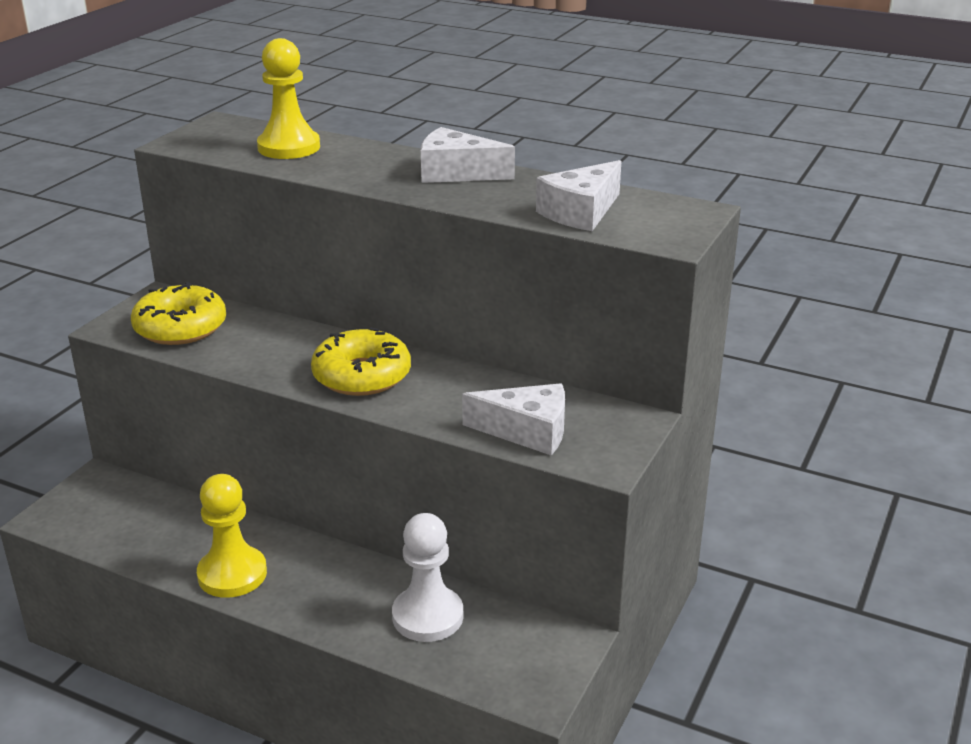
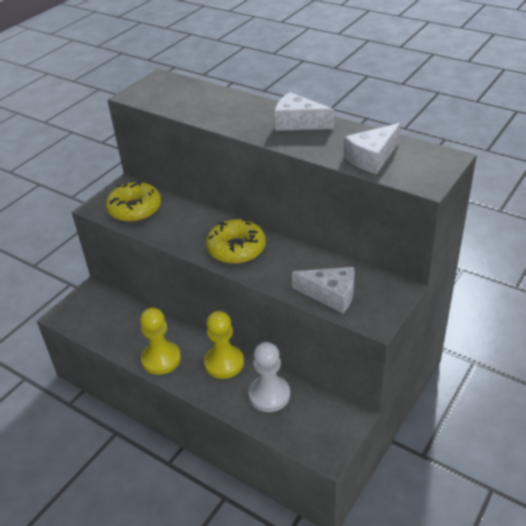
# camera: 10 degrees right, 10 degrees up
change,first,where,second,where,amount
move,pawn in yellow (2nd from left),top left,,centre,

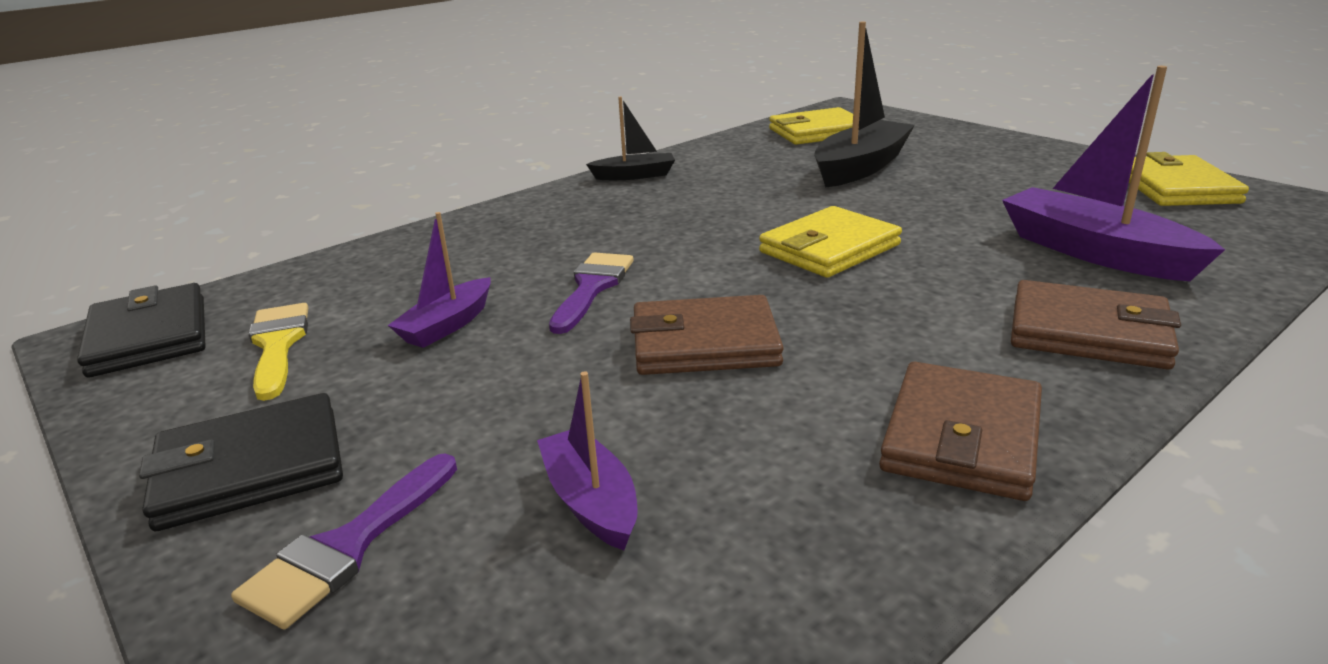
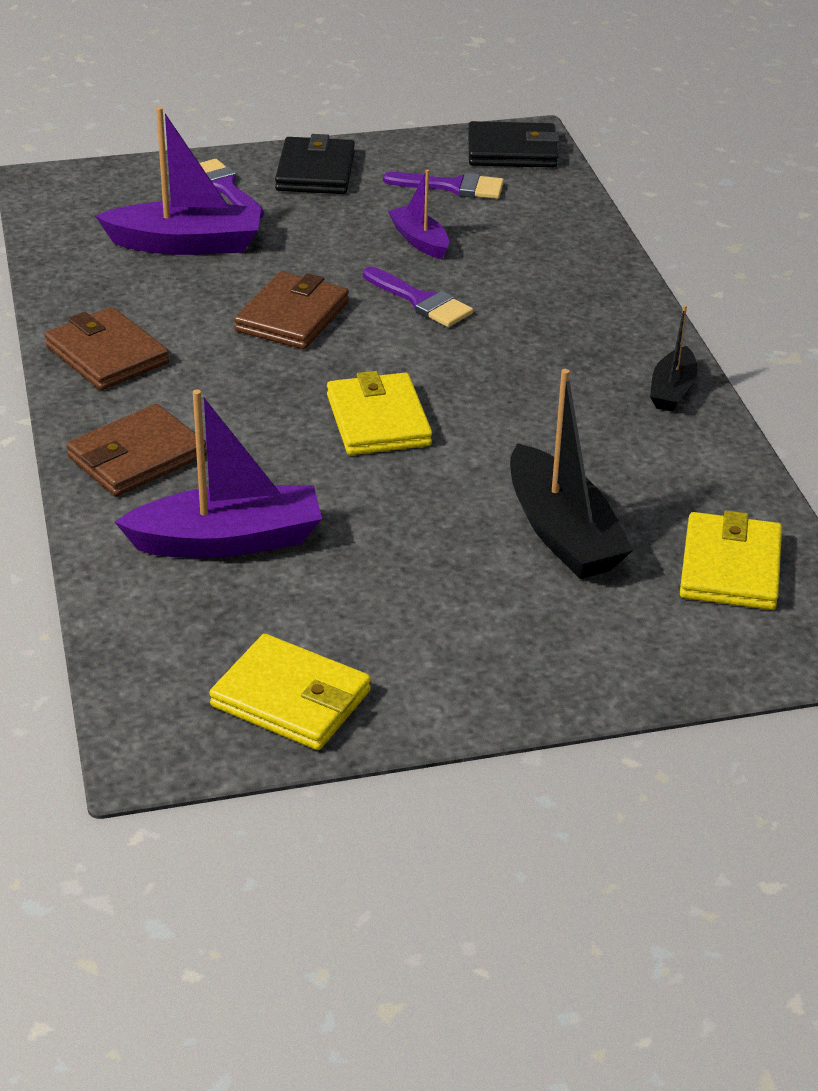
# camera: 115 degrees right, 10 degrees up
change,first,where,second,where,amount
resize,boat in purple (2nd from left in the first image),bottom centre,boat in purple (1st from left),top left,x1.77
recolor,brush in yellow,middle left,brush in purple (3rd from left),top centre,

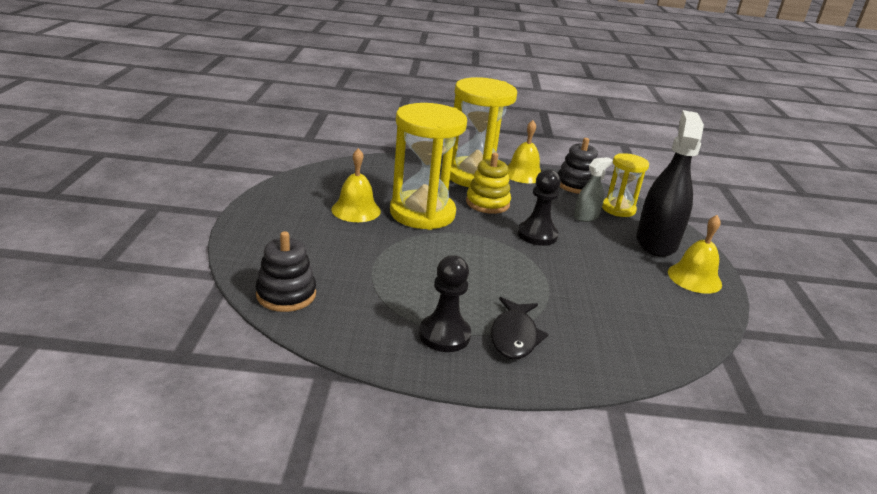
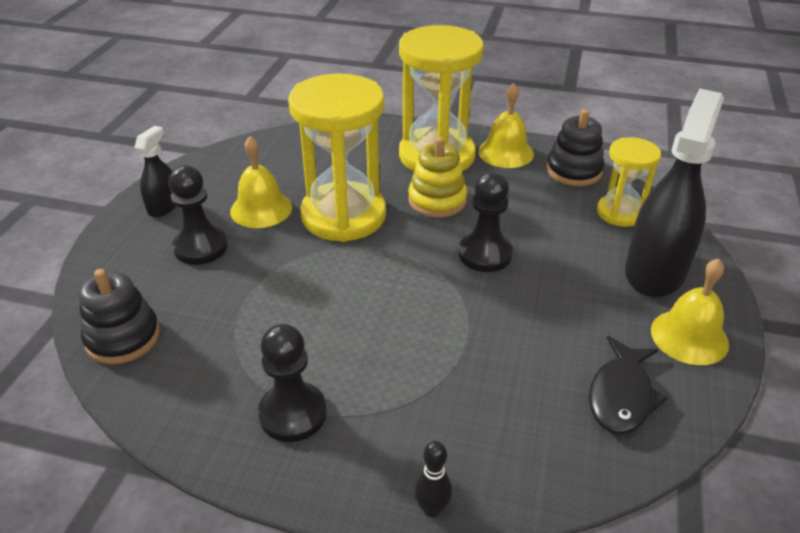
# camera: 15 degrees right, 10 degrees up
change,first,where,second,where,amount
insert,,,spray bottle in black (1st from left),top left,
insert,,,pawn in black (1st from left),middle left,
insert,,,bowling pin in black,bottom centre,
move,fish in black,centre,,bottom right,
delete,spray bottle in grey,middle right,,,

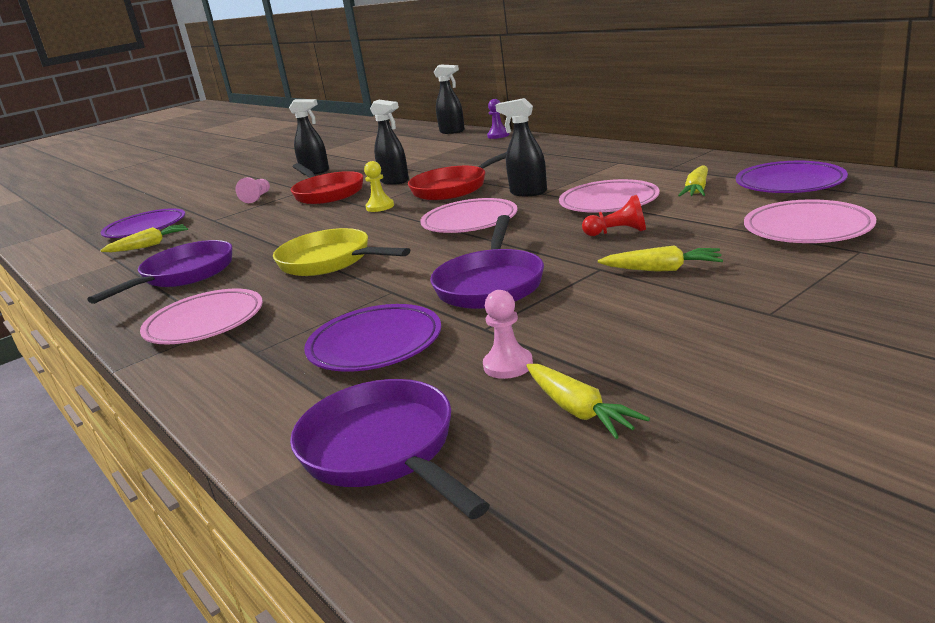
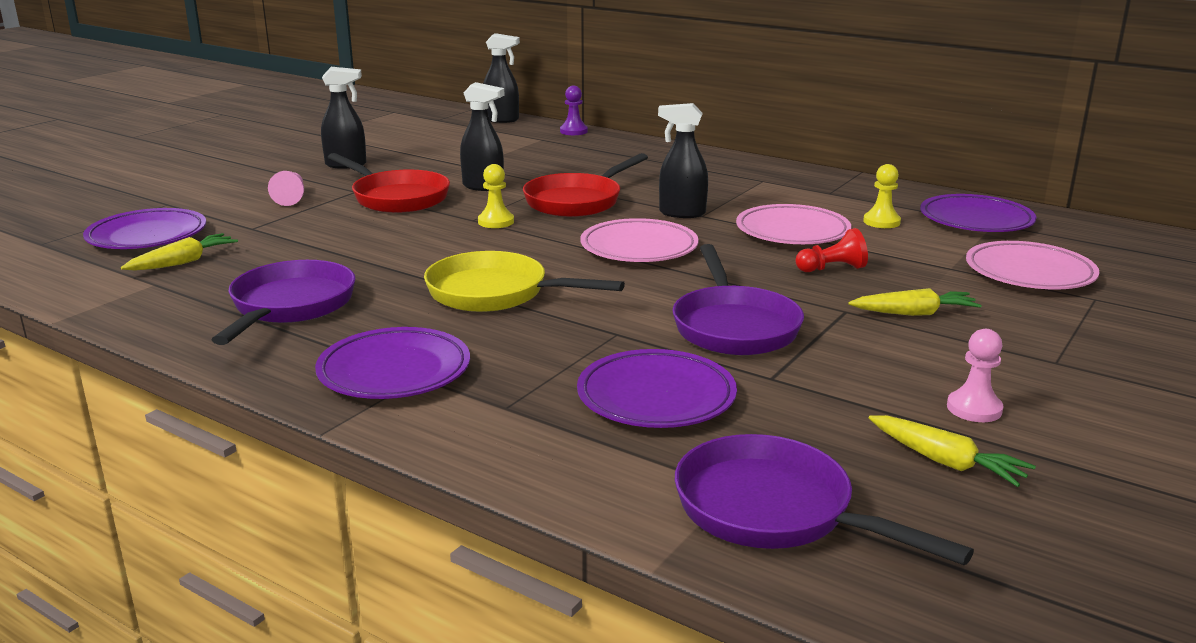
# camera: 20 degrees left, 0 degrees up
change,first,where,second,where,amount
recolor,plate in pink (1st from left),middle left,plate in purple (2nd from left),middle left,
replace,carrot in yellow (4th from left),top right,pawn in yellow (2nd from left),top right,
move,pawn in pink (2nd from left),centre,,middle right,

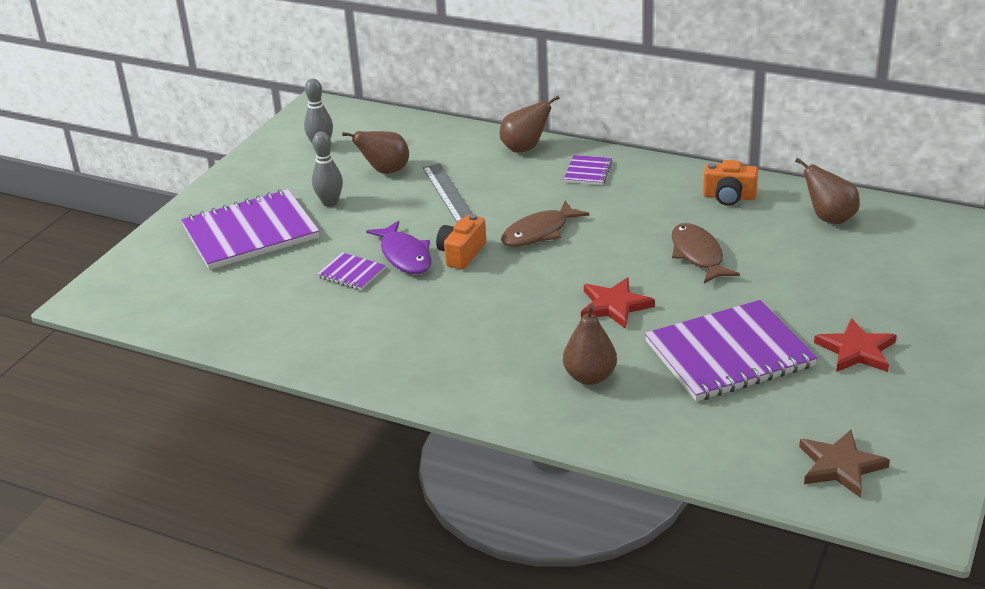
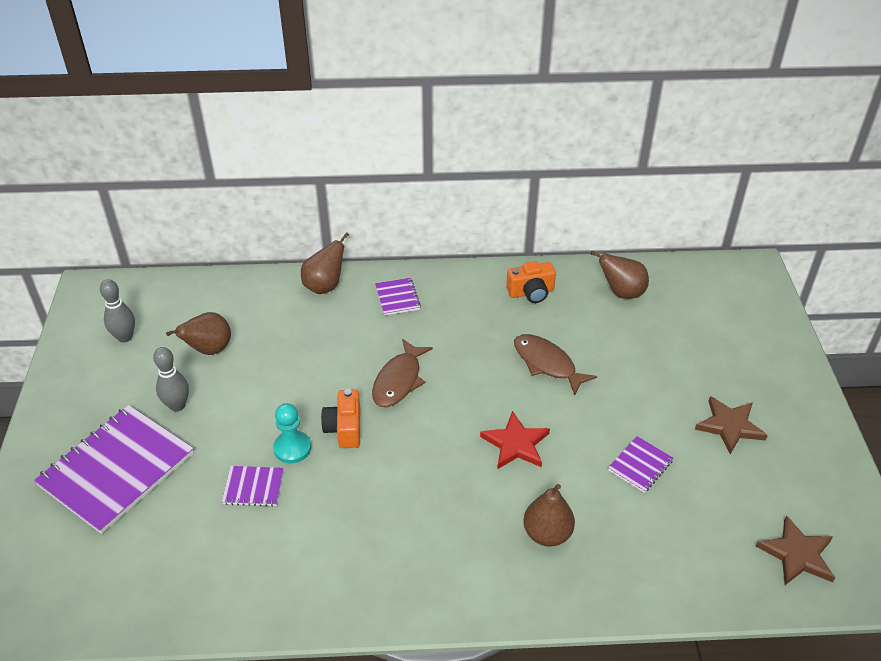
# camera: 30 degrees left, 10 degrees up
change,first,where,second,where,amount
replace,fish in purple,centre,pawn in turquoise,middle left,
resize,notebook in purple (4th from left),middle right,,bottom right,x0.45
recolor,star in red (2nd from left),middle right,star in brown (1st from left),middle right,
delete,ruler in grey,top centre,,,

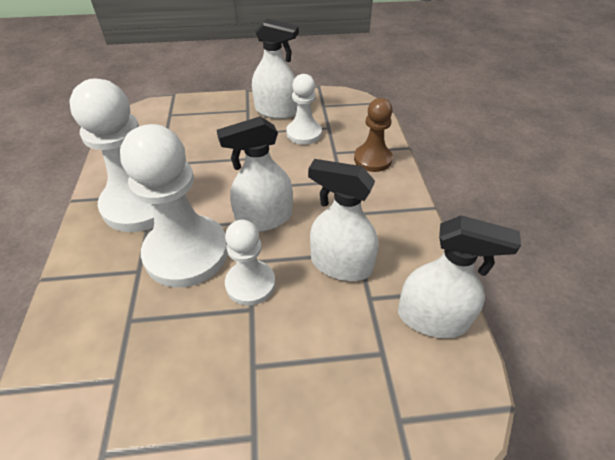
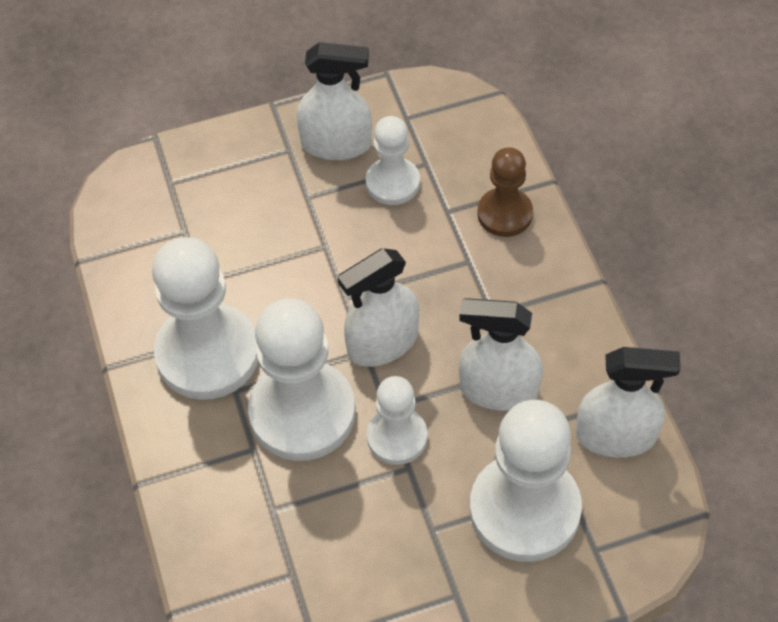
# camera: 10 degrees left, 10 degrees up
change,first,where,second,where,amount
insert,,,pawn in white (5th from left),bottom right,

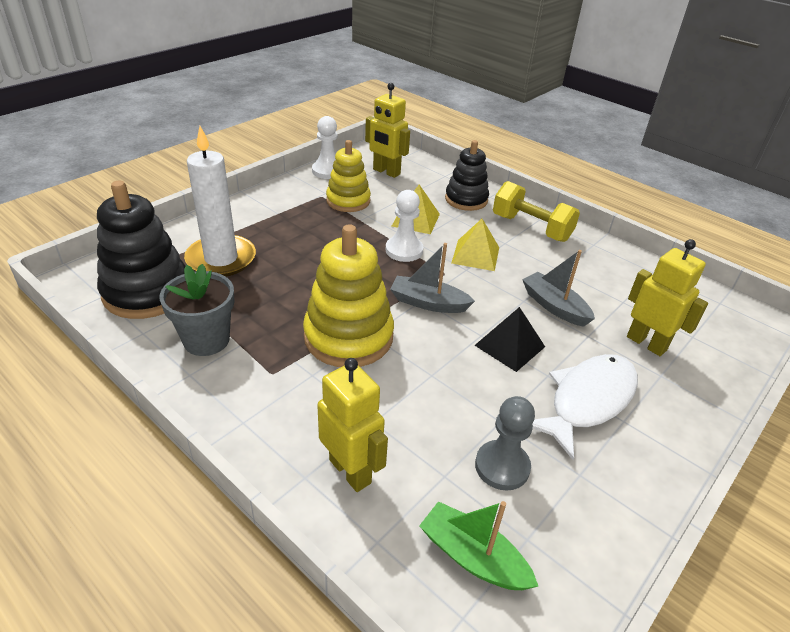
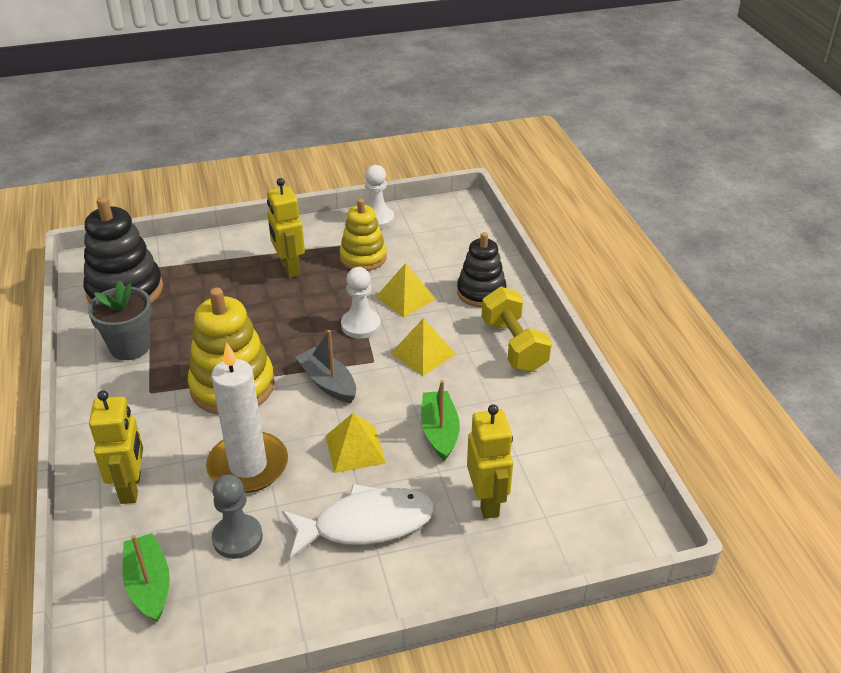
# camera: 35 degrees right, 0 degrees up
change,first,where,second,where,amount
move,candle in white,top left,,middle left,
move,robot in yellow (2nd from left),top centre,,centre,
recolor,pyramid in black,centre,pyramid in yellow (1st from left),centre,
recolor,boat in grey (2nd from left),middle right,boat in green (2nd from left),centre,

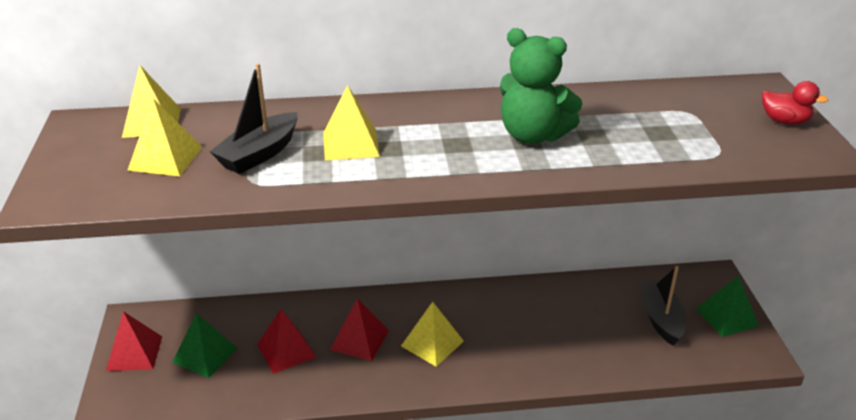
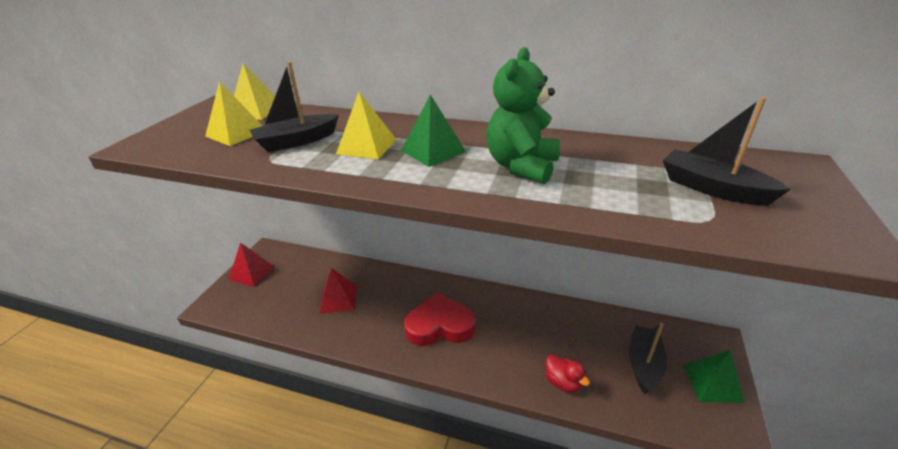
# camera: 25 degrees right, 0 degrees up
change,first,where,second,where,amount
move,pyramid in green (1st from left),bottom left,,top centre,
replace,pyramid in yellow (4th from left),bottom centre,heart in red,bottom centre,
rotate,teddy bear in green,top centre,,top centre,60 degrees clockwise
move,duck in red,top right,,bottom centre,
insert,,,boat in black (3rd from left),middle right,
delete,pyramid in red (3rd from left),bottom centre,,,

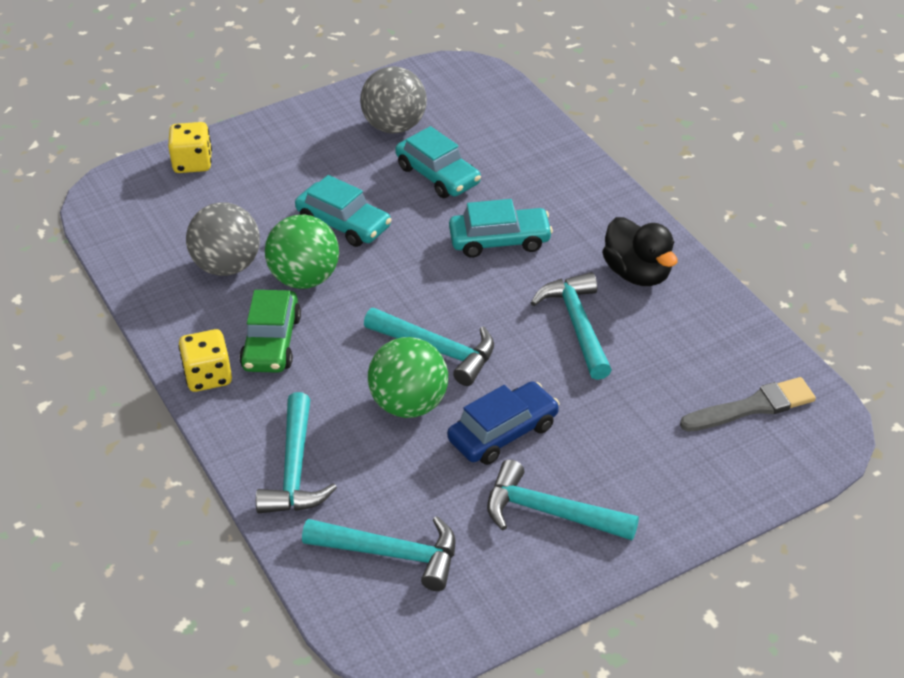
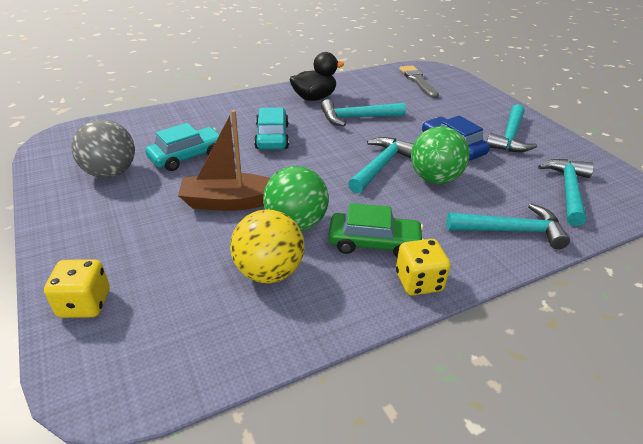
# camera: 90 degrees left, 5 degrees down
change,first,where,second,where,amount
replace,car in turquoise (1st from left),top centre,boat in brown,centre,
recolor,ball in grey (1st from left),middle left,ball in yellow,centre,

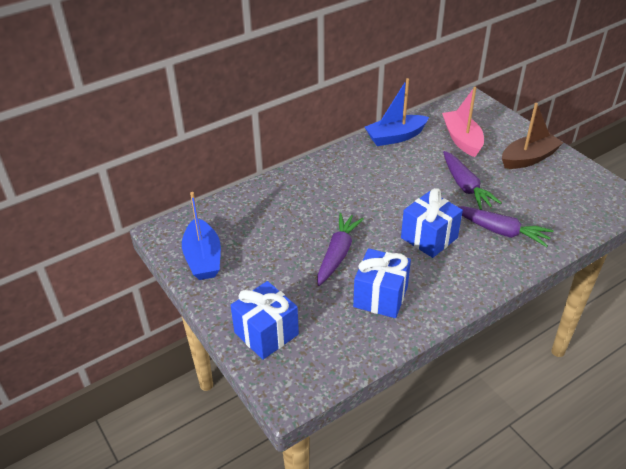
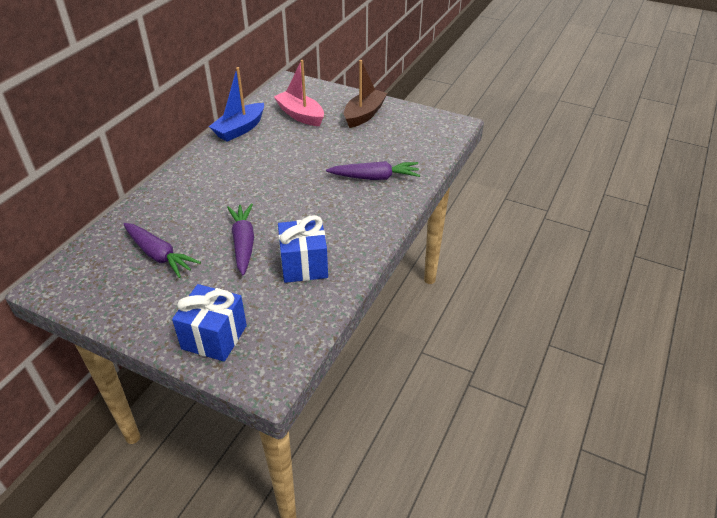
# camera: 30 degrees left, 0 degrees up
change,first,where,second,where,amount
move,carrot in purple (2nd from left in the first image),middle right,carrot in purple (1st from left),middle left,
delete,boat in blue (1st from left),middle left,,,
delete,gift in blue (3rd from left),middle right,,,

